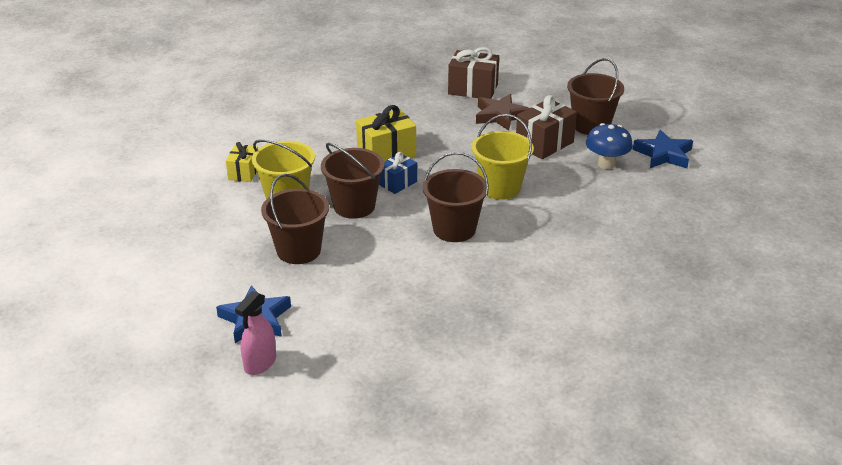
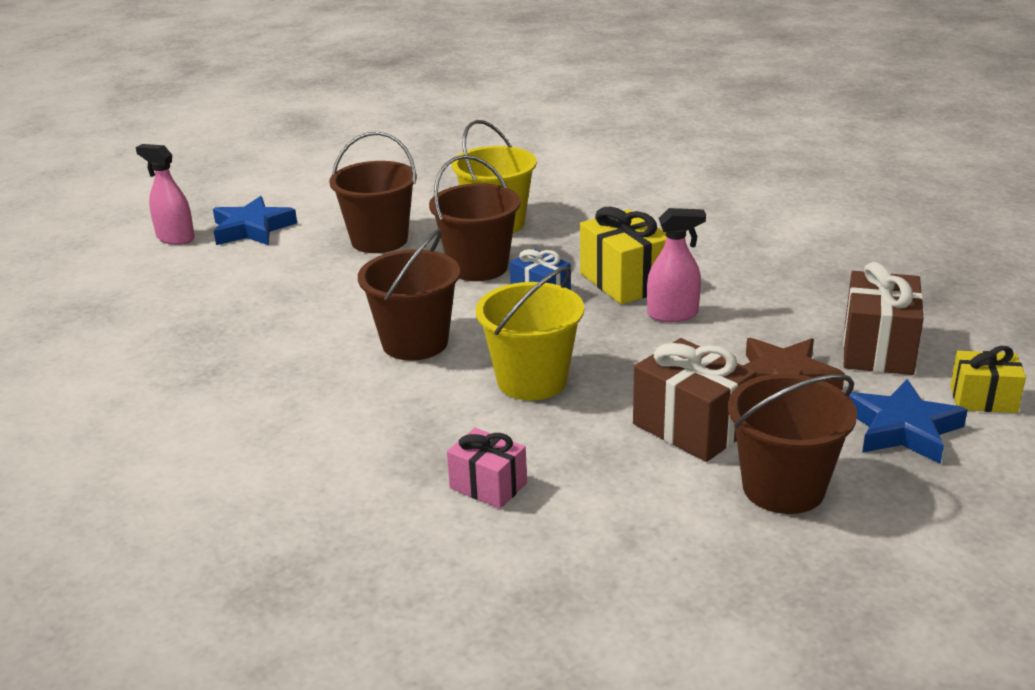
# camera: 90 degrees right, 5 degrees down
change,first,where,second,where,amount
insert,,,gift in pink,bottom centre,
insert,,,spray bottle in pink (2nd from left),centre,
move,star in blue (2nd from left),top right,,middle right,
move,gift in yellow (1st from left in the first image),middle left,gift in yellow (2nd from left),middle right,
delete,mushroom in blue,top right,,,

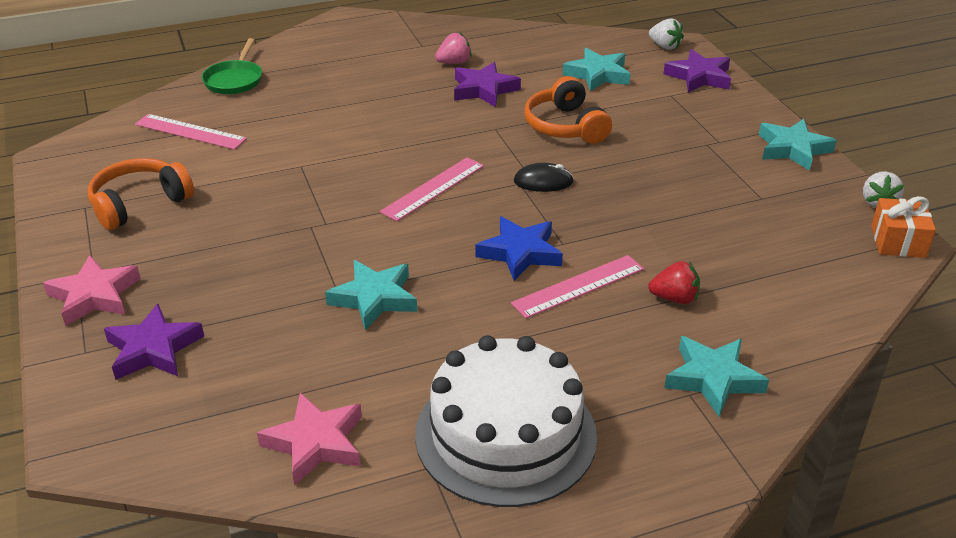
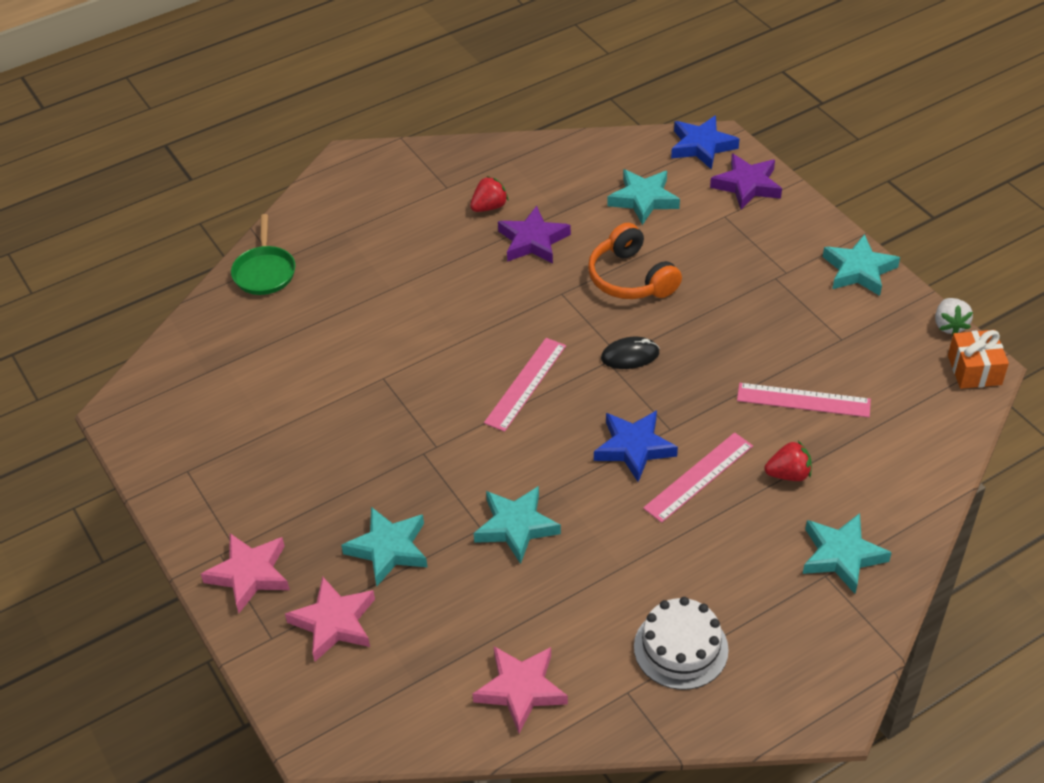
# camera: 10 degrees left, 10 degrees up
change,first,where,second,where,amount
recolor,star in purple (1st from left),middle left,star in pink (2nd from left),bottom left,
insert,,,star in turquoise (1st from left),bottom centre,
recolor,strawberry in pink,top centre,strawberry in red (1st from left),top centre,
resize,cake in white,bottom centre,,bottom centre,x0.59
replace,strawberry in white (1st from left),top right,star in blue (2nd from left),top right,
move,ruler in pink (1st from left in the first image),top left,ruler in pink (3rd from left),middle right,
delete,headphones in orange (1st from left),middle left,,,

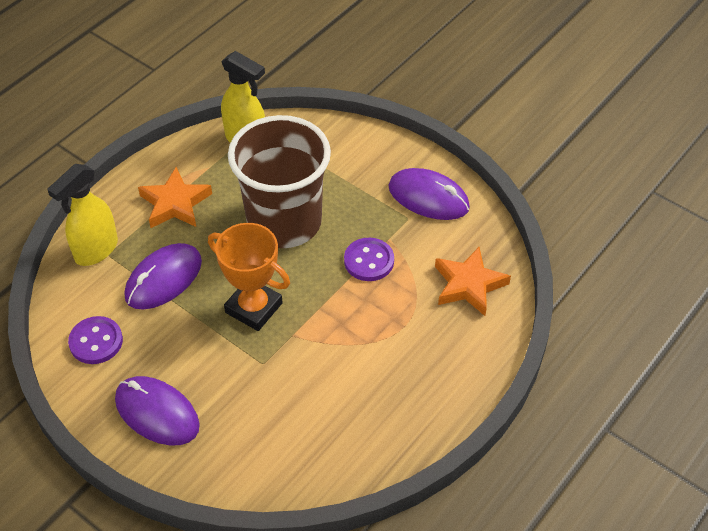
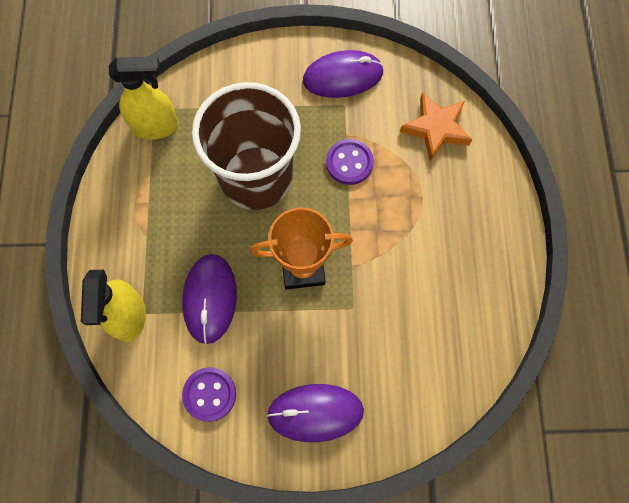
# camera: 40 degrees left, 20 degrees up
change,first,where,second,where,amount
delete,star in orange (1st from left),middle left,,,

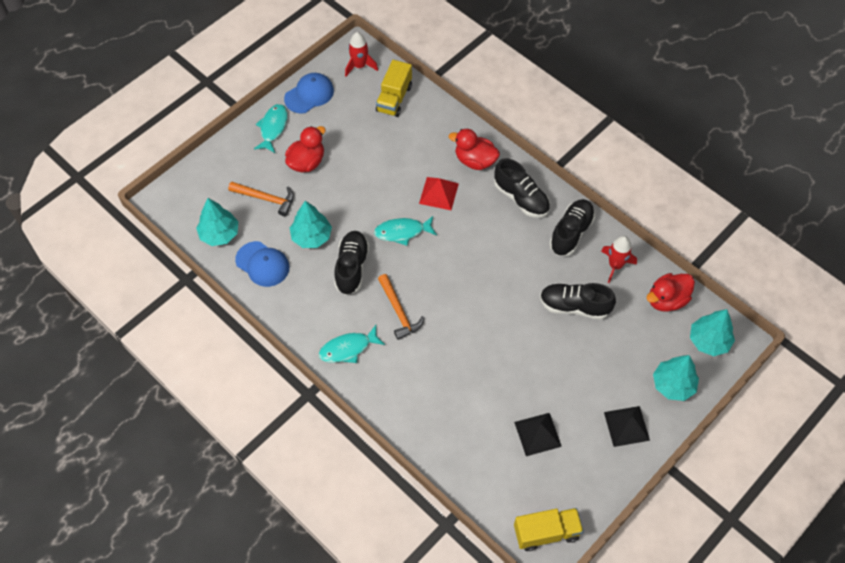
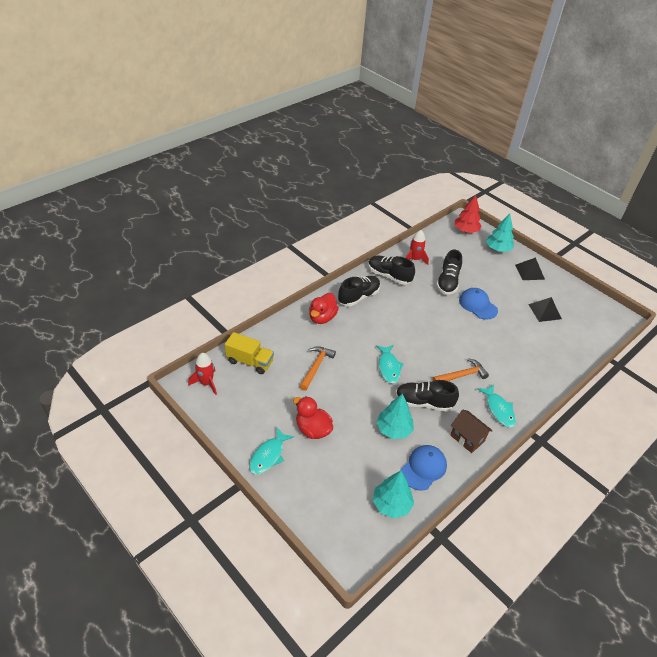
# camera: 90 degrees left, 15 degrees down
change,first,where,second,where,amount
rotate,fish in turquoise (1st from left),top left,,bottom centre,75 degrees counterclockwise
move,hammer in orange (1st from left),middle left,,centre,
insert,,,house in brown,middle right,
recolor,tree in turquoise (4th from left),middle right,tree in red,top right,
move,cap in blue (2nd from left),top centre,,middle right,
delete,pyramid in red,centre,,,
delete,truck in yellow (2nd from left),bottom centre,,,
delete,duck in red (3rd from left),middle right,,,

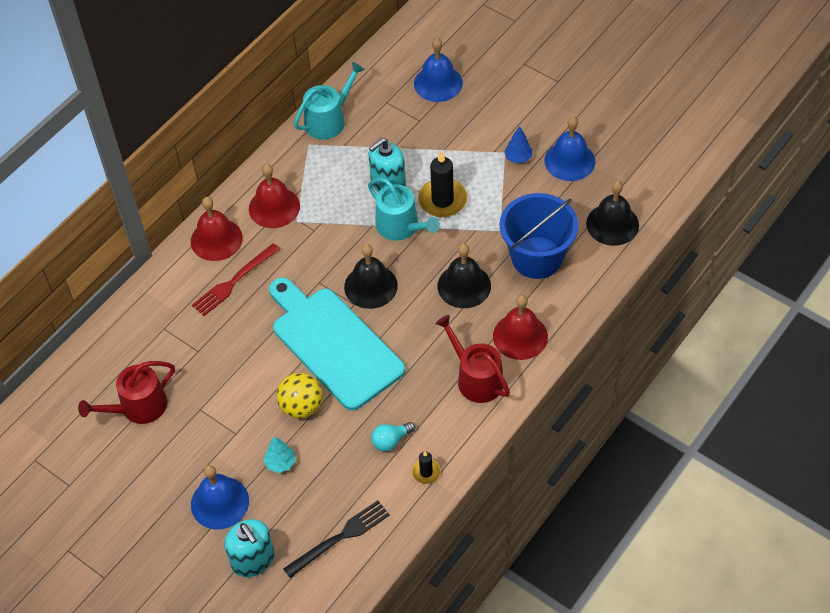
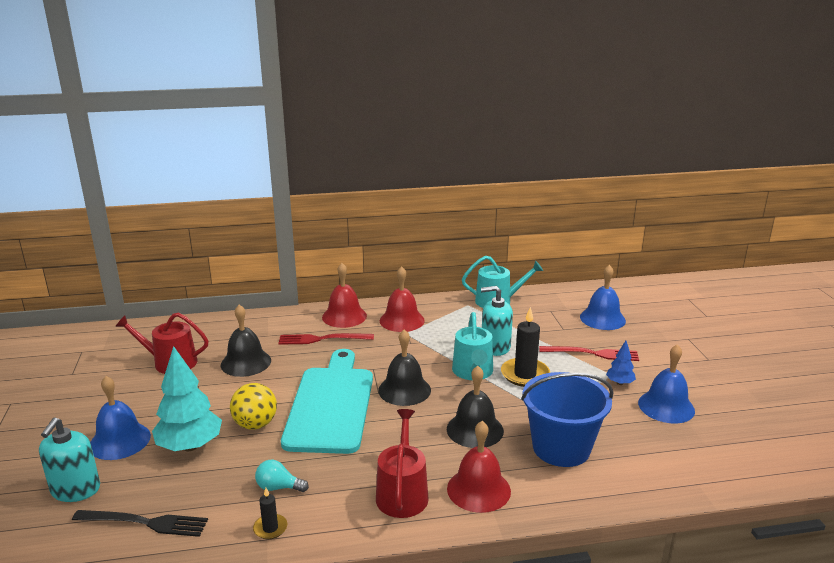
# camera: 40 degrees right, 30 degrees down
change,first,where,second,where,amount
resize,tree in turquoise,bottom centre,,bottom left,x2.05
move,bell in black (3rd from left in the first image),middle right,bell in black (1st from left),middle left,
insert,,,fork in red (2nd from left),middle right,

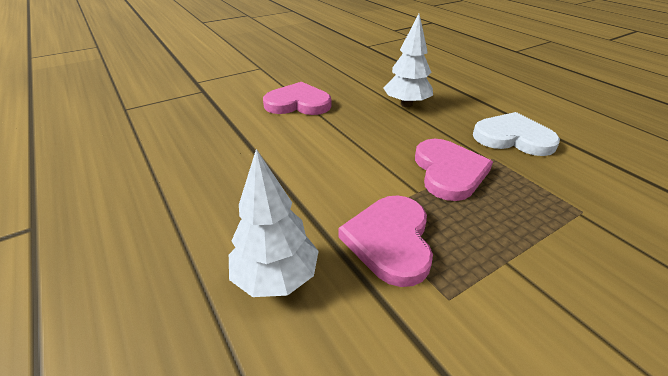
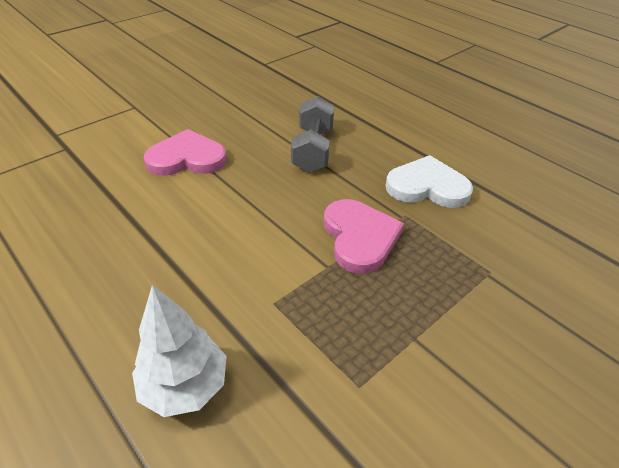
# camera: 10 degrees left, 5 degrees up
change,first,where,second,where,amount
replace,tree in white (2nd from left),top centre,dumbbell in grey,top centre,
delete,heart in pink (2nd from left),centre,,,

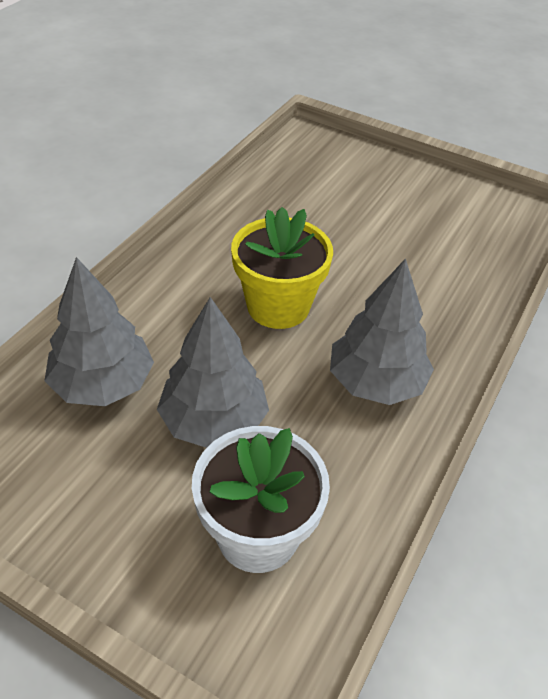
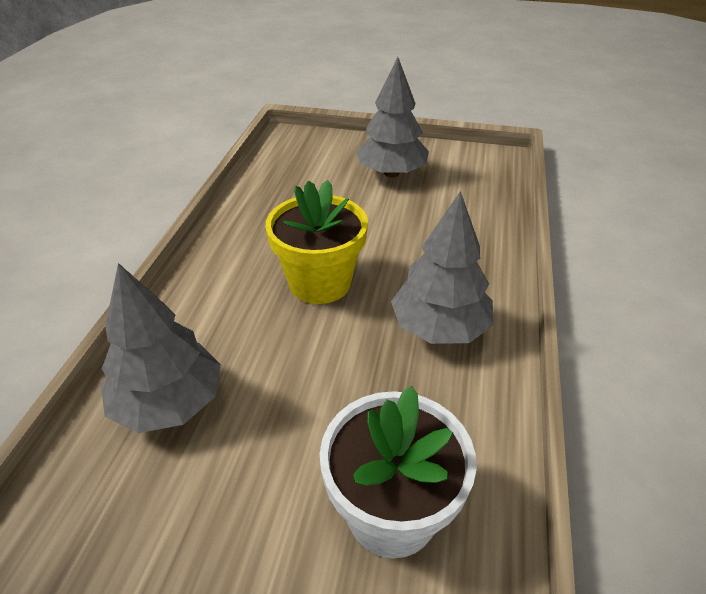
# camera: 15 degrees left, 5 degrees down
change,first,where,second,where,amount
move,tree in grey (2nd from left),centre,,top centre,

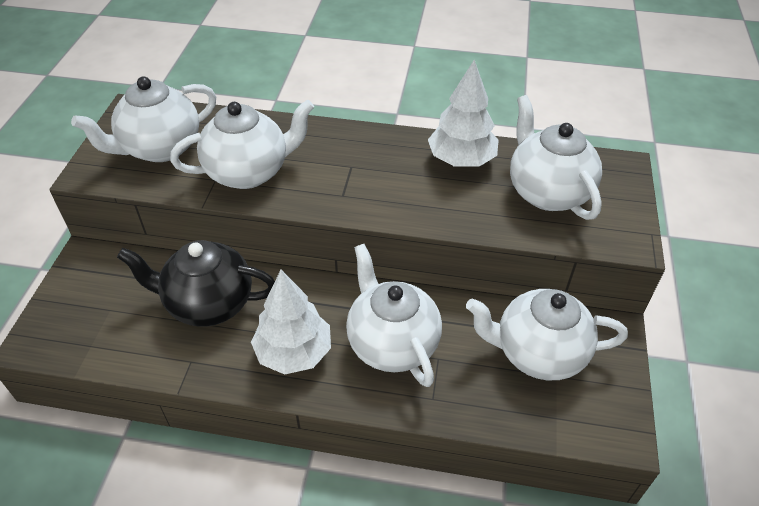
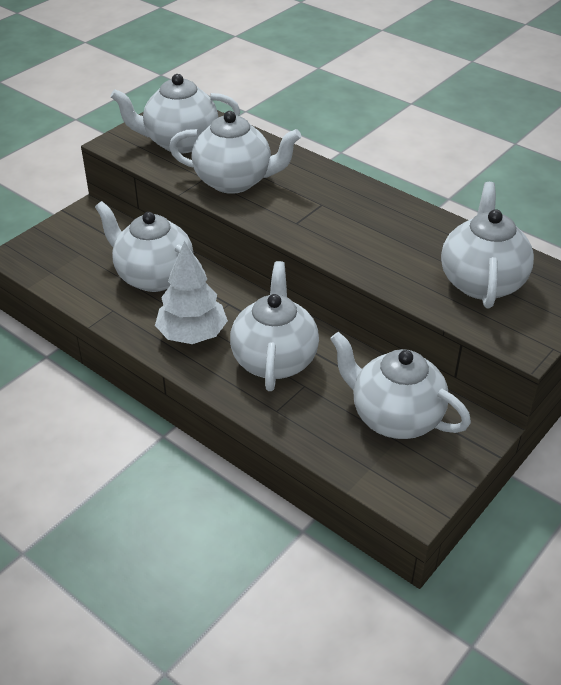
# camera: 30 degrees right, 5 degrees down
change,first,where,second,where,amount
recolor,teapot in black,middle left,teapot in white (1st from left),middle left,
delete,tree in white (2nd from left),top centre,,,

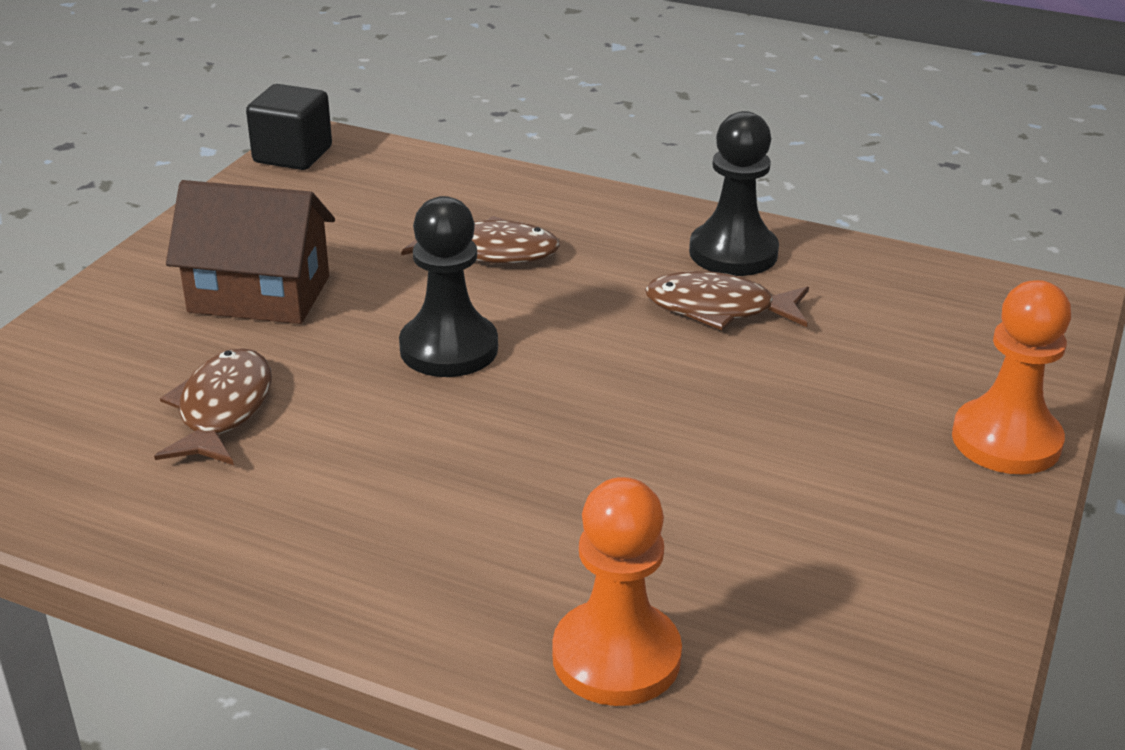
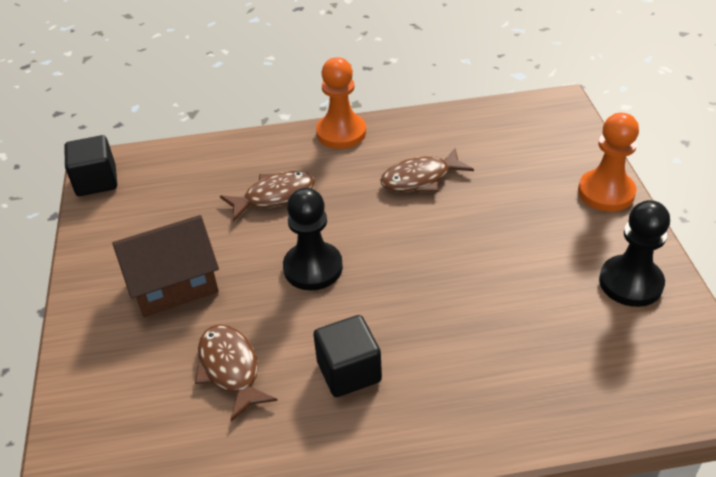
# camera: 30 degrees left, 10 degrees up
change,first,where,second,where,amount
insert,,,cube in black (2nd from left),bottom centre,
move,pawn in orange (1st from left),bottom centre,,top centre,
move,pawn in black (2nd from left),top centre,,middle right,

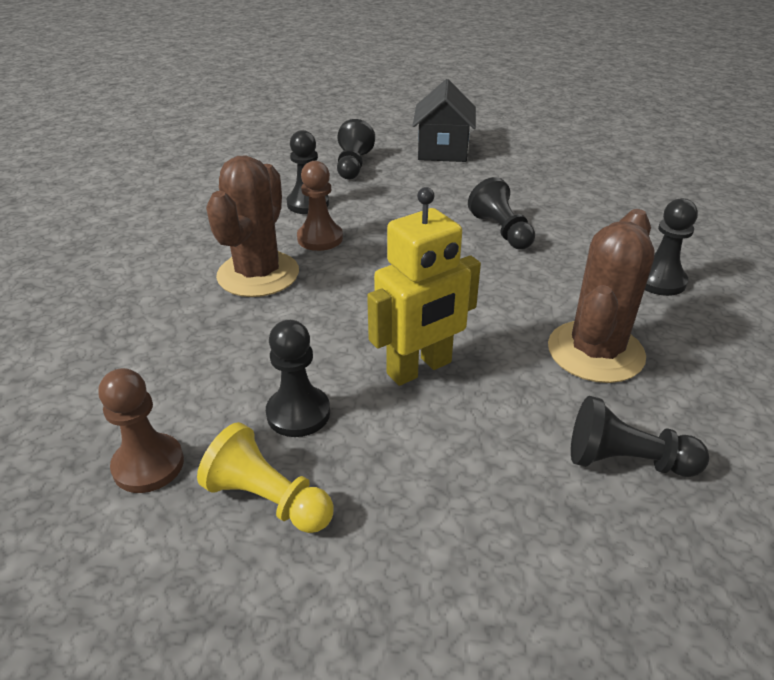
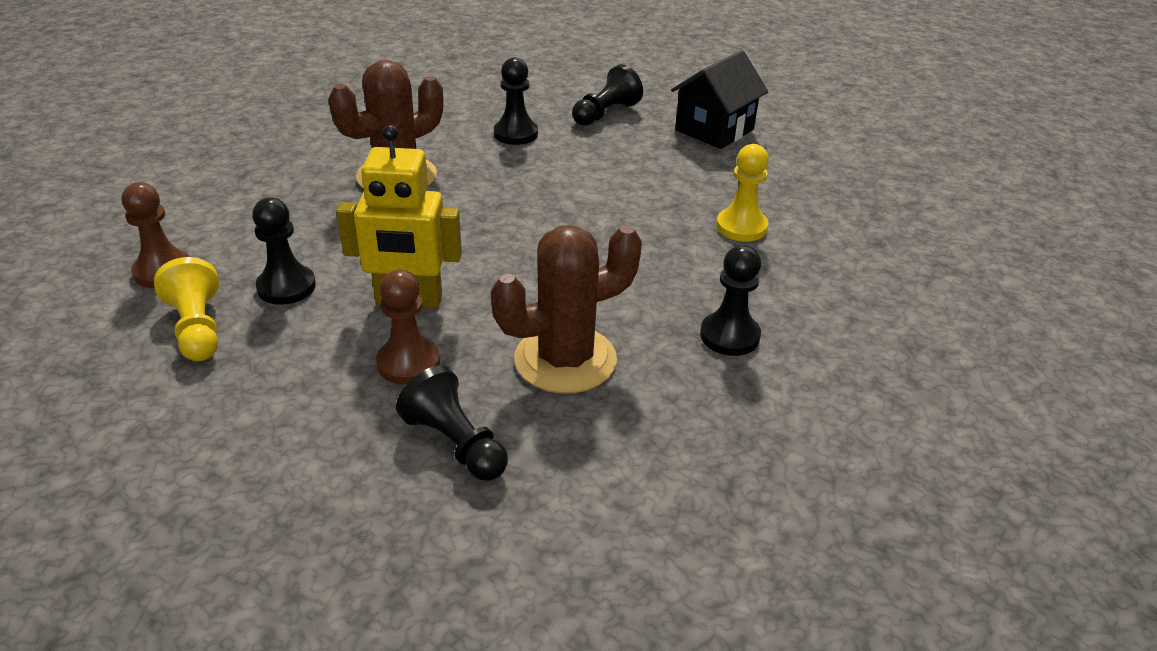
# camera: 35 degrees right, 0 degrees up
change,first,where,second,where,amount
move,pawn in brown (2nd from left),top centre,,centre,
insert,,,pawn in yellow (2nd from left),top centre,
delete,pawn in black (4th from left),top centre,,,

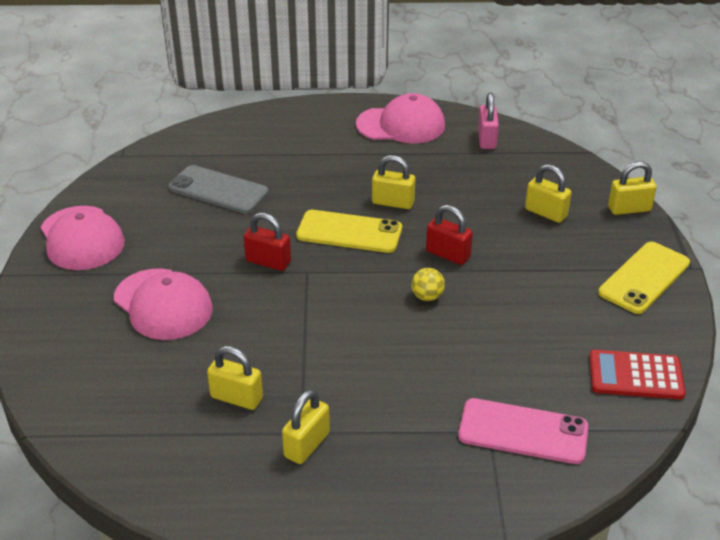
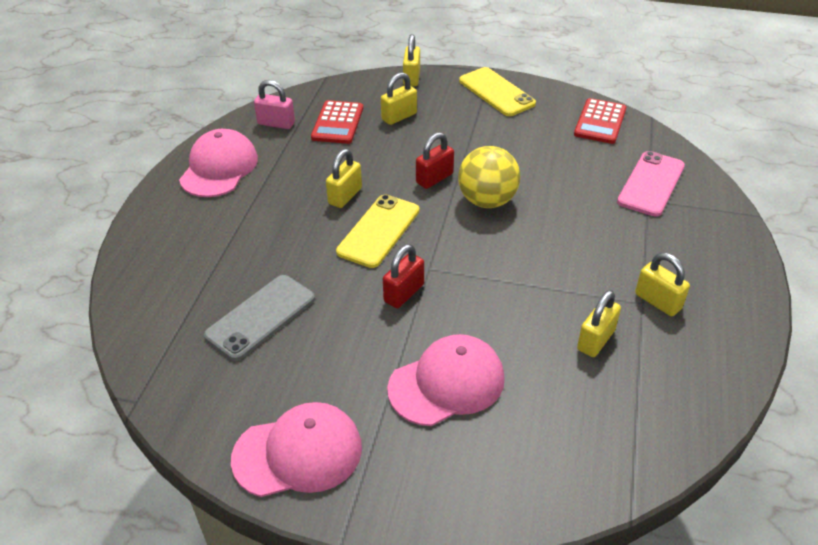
# camera: 75 degrees left, 5 degrees up
change,first,where,second,where,amount
insert,,,calculator in red (1st from left),top centre,
resize,ball in yellow,centre,,top centre,x2.05

